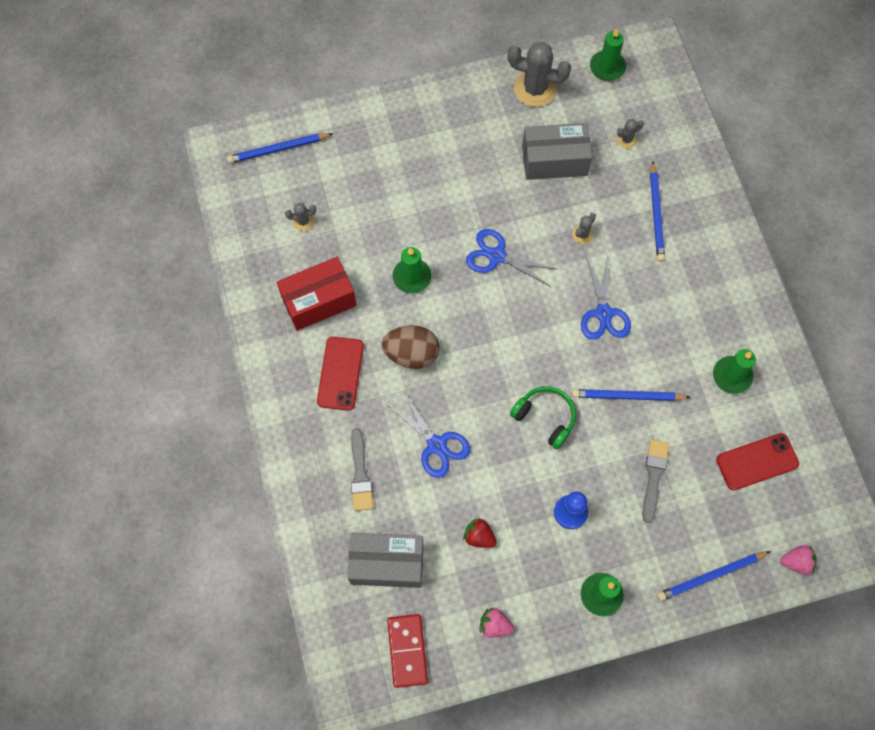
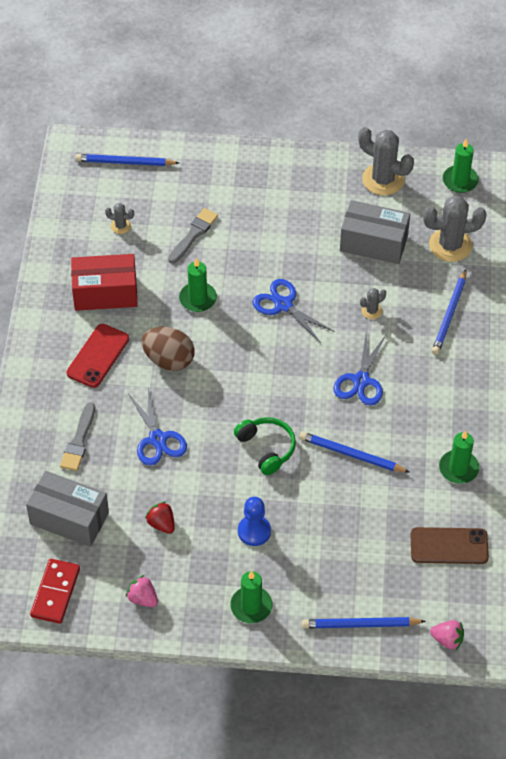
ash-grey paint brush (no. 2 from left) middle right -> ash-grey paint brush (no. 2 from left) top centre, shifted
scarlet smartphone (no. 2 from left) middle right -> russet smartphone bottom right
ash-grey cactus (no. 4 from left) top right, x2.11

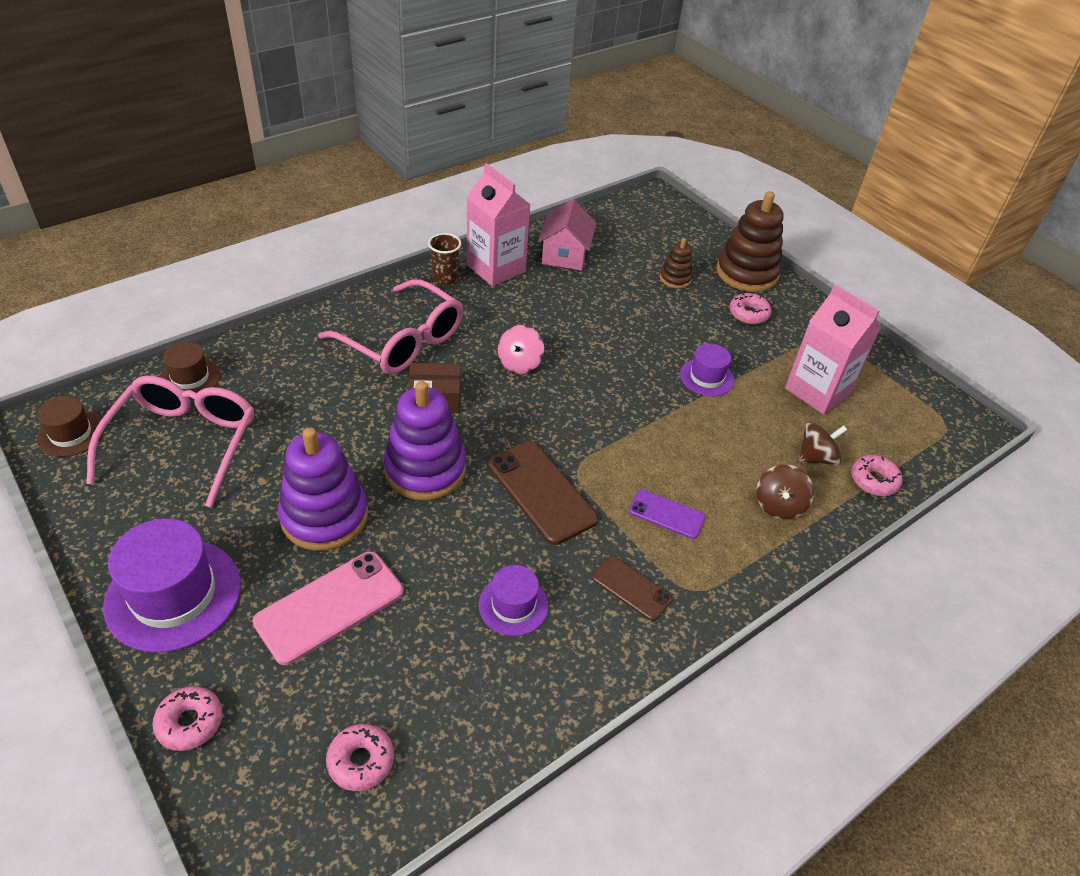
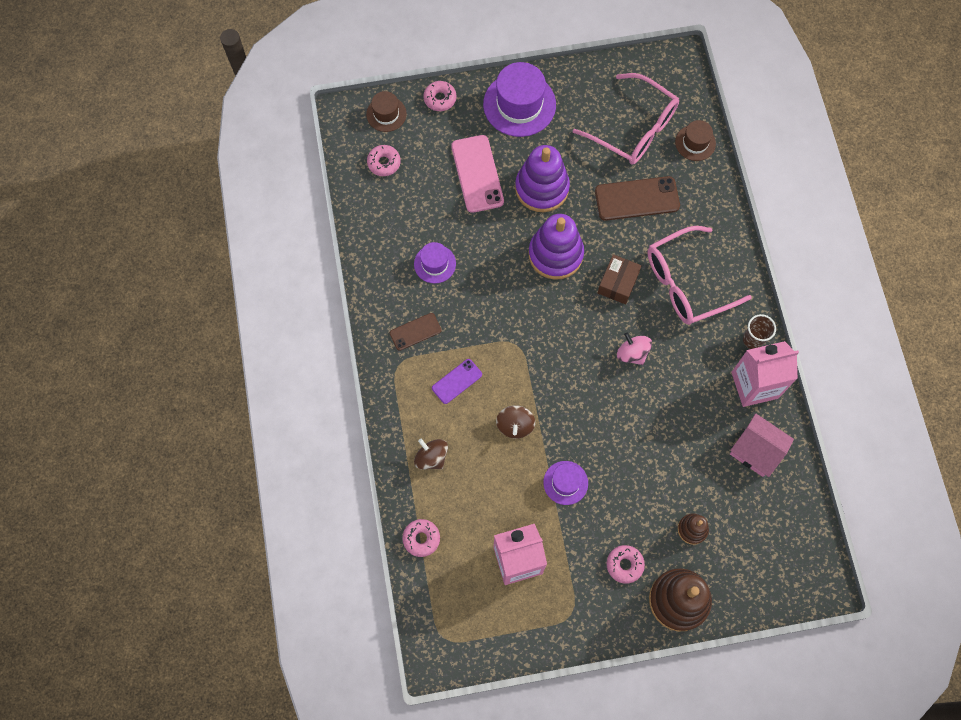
russet tall hat (no. 1 from left) middle left -> russet tall hat (no. 1 from left) top centre, shifted
russet whirligig (no. 2 from left) middle right -> russet whirligig (no. 2 from left) centre, shifted
russet smartphone (no. 1 from left in the first image) centre -> russet smartphone (no. 2 from left) top centre, shifted

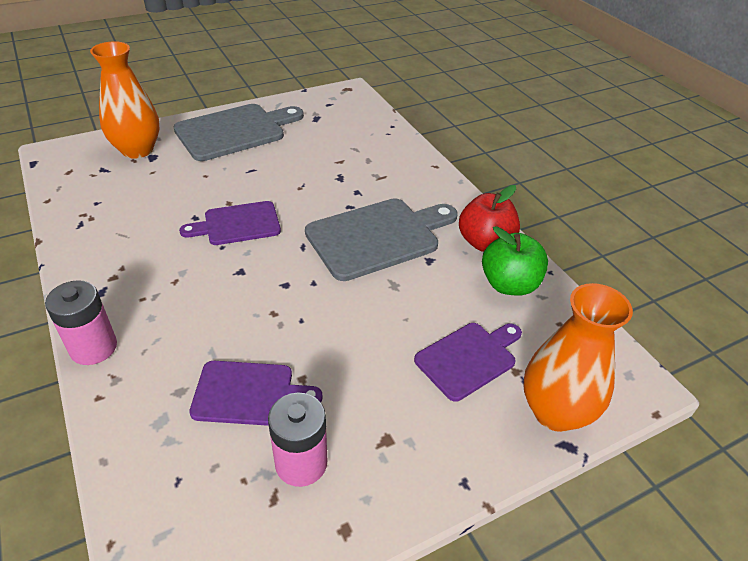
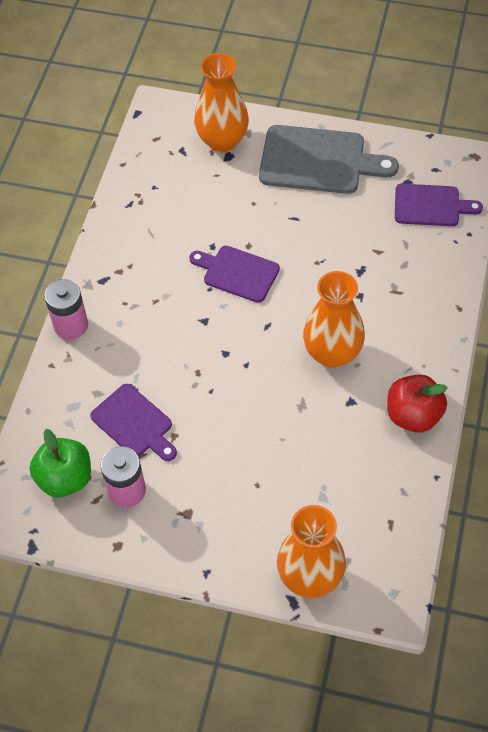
emerald apple fruit middle right -> emerald apple fruit middle left, shifted
ash-grey cutting board (no. 2 from left) centre -> orange-coloured flower vase (no. 3 from left) middle right
violet cutting board (no. 3 from left) centre -> violet cutting board (no. 3 from left) top right, shifted

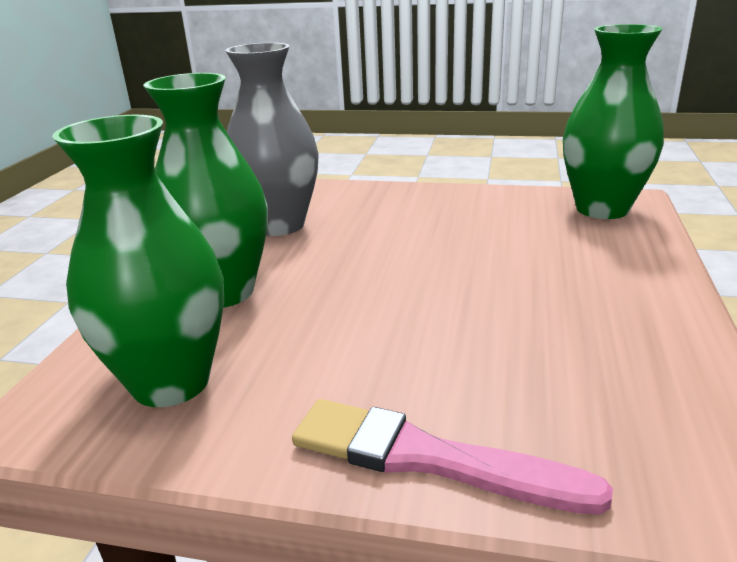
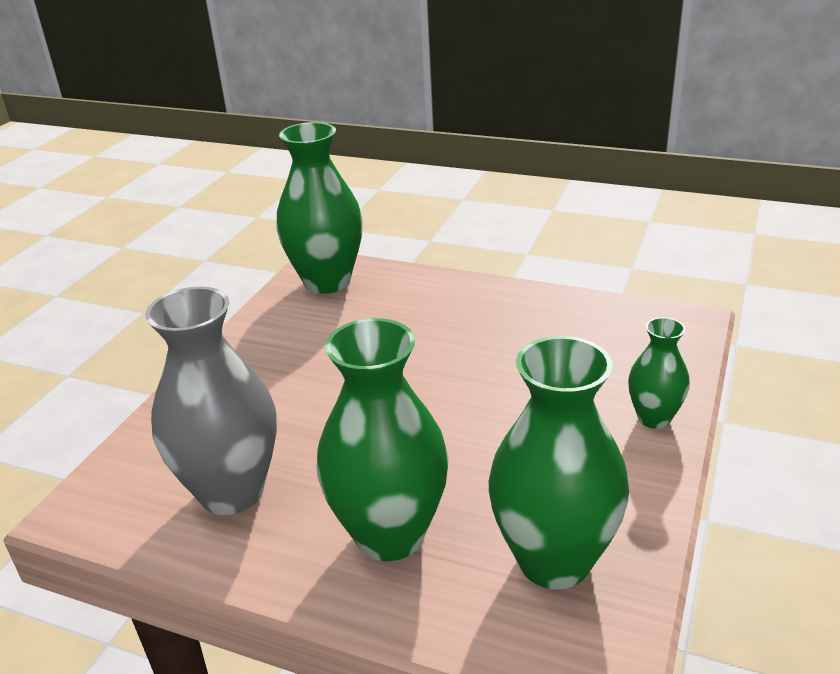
pink paint brush bottom centre -> emerald flower vase (no. 4 from left) middle right

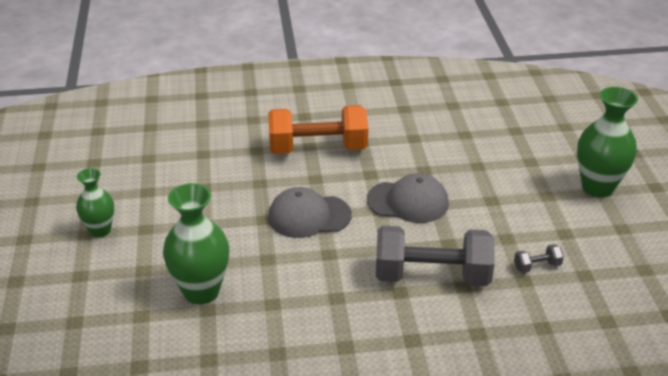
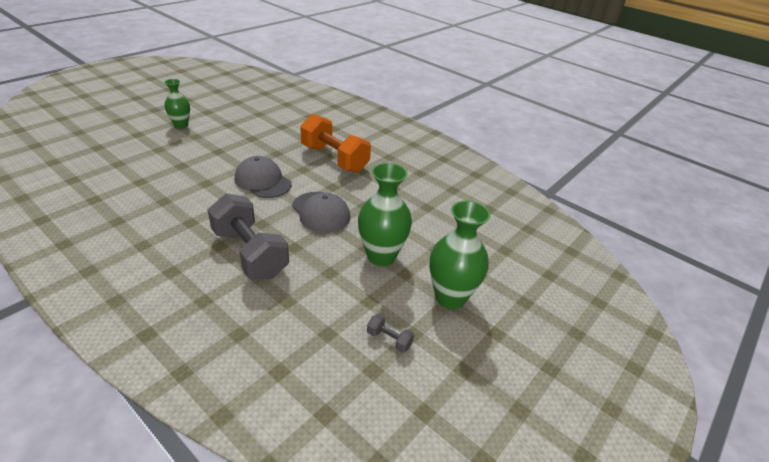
emerald flower vase (no. 2 from left) middle left -> emerald flower vase (no. 2 from left) centre, shifted
ash-grey dumbbell (no. 2 from left) bottom right -> ash-grey dumbbell (no. 2 from left) bottom centre, shifted

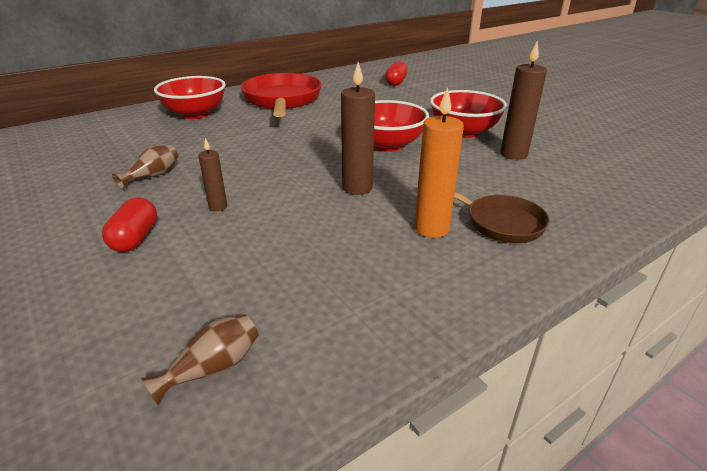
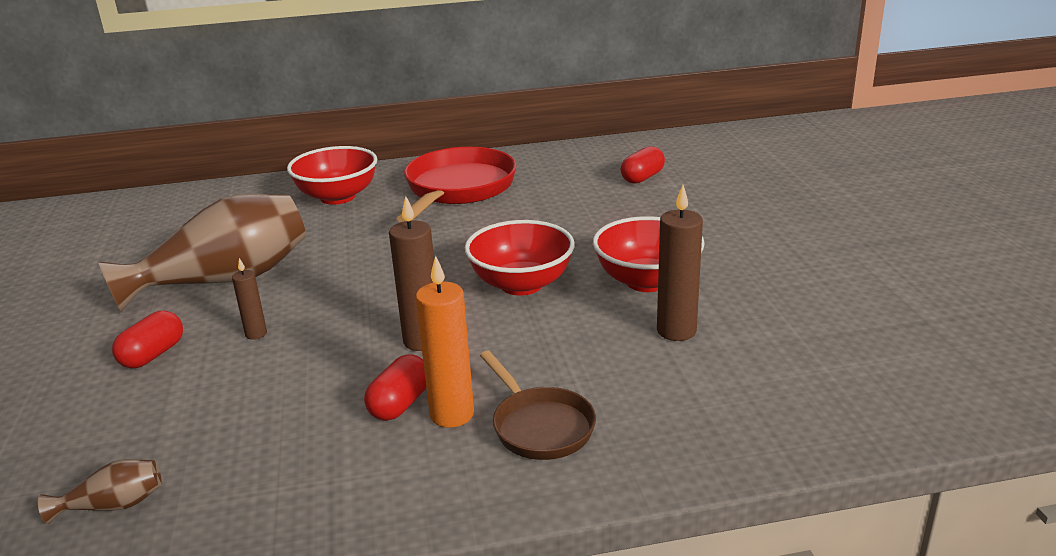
russet flower vase (no. 1 from left in the first image) middle left -> russet flower vase (no. 2 from left) middle left, x2.48
none -> scarlet pill shape (no. 2 from left) bottom centre

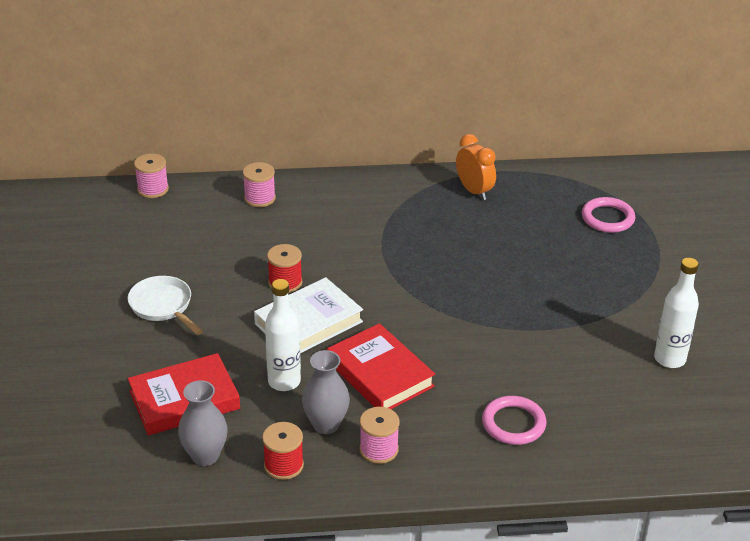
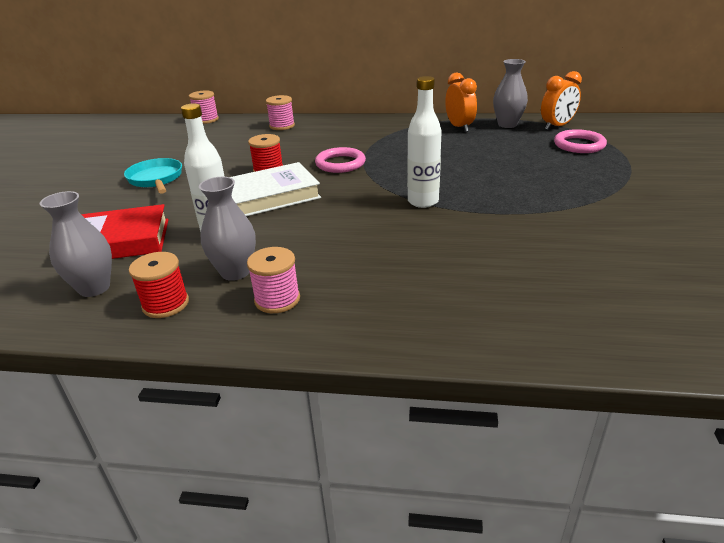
snow-white skillet middle left -> teal skillet top left
pink hoop (no. 1 from left) bottom right -> pink hoop (no. 1 from left) top centre, shifted
snow-white flask (no. 2 from left) middle right -> snow-white flask (no. 2 from left) top centre, shifted
none -> ash-grey flower vase (no. 3 from left) top right
none -> orange-coloured alarm clock (no. 2 from left) top right
scarlet hardcover (no. 2 from left) bottom centre -> none

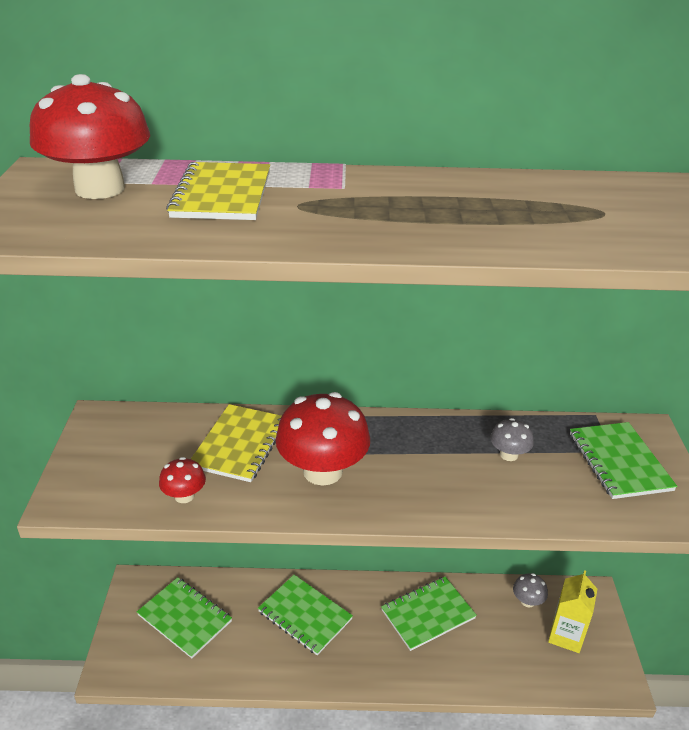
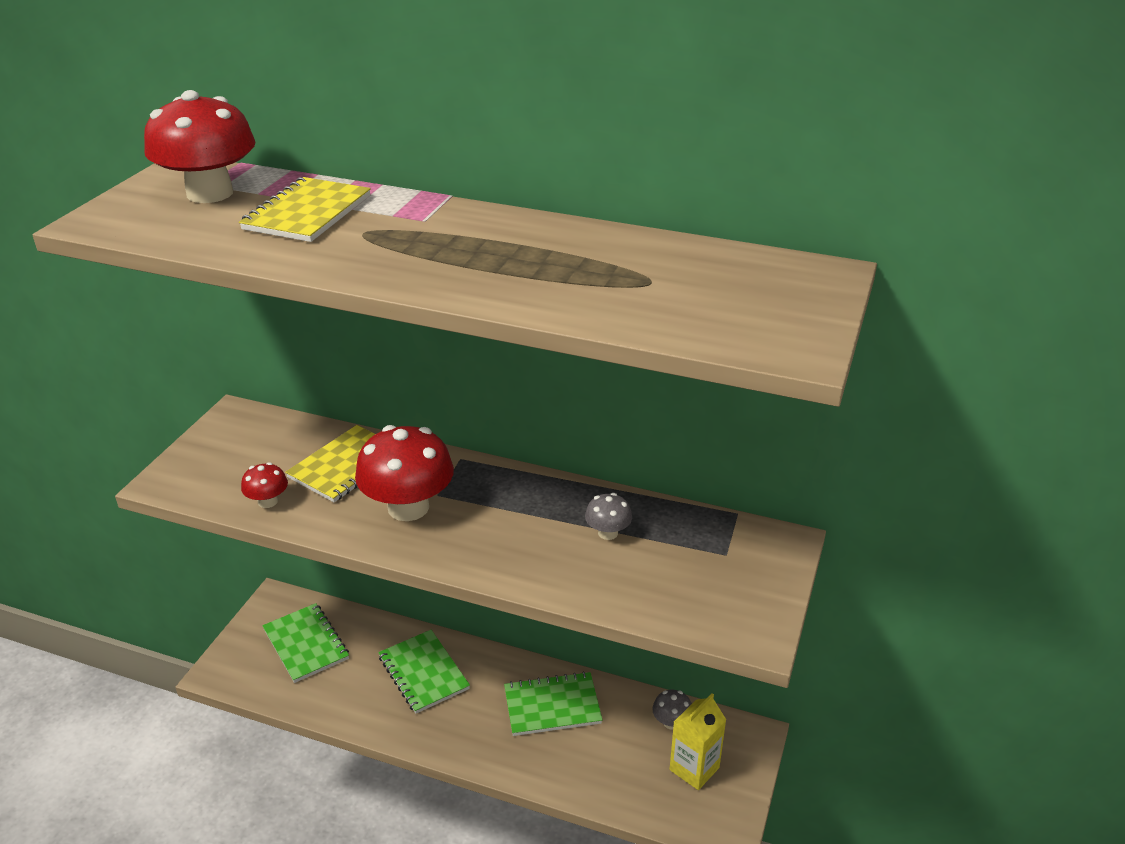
emerald notepad (no. 4 from left) middle right -> none

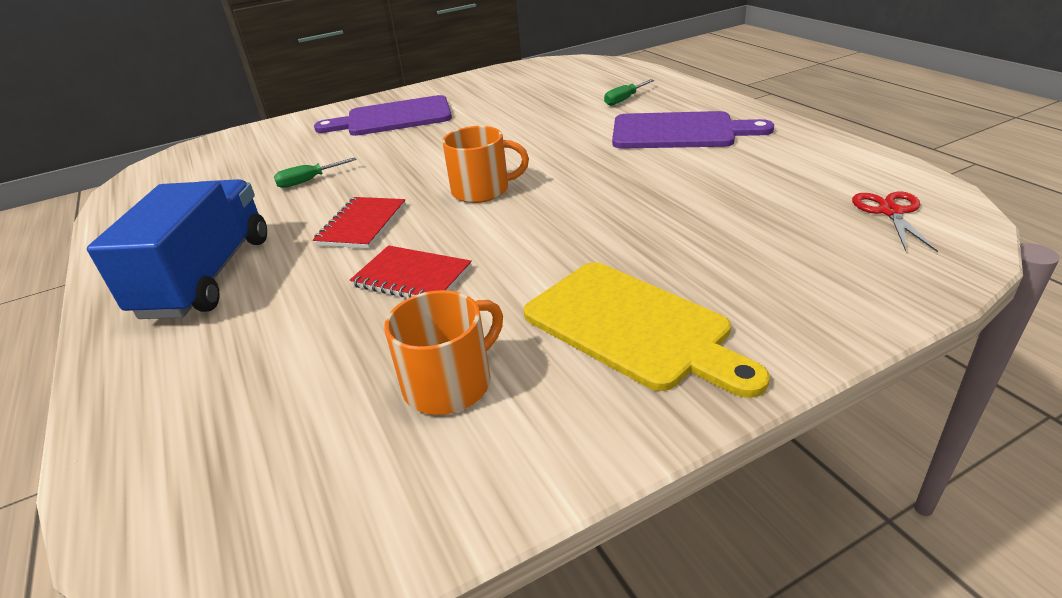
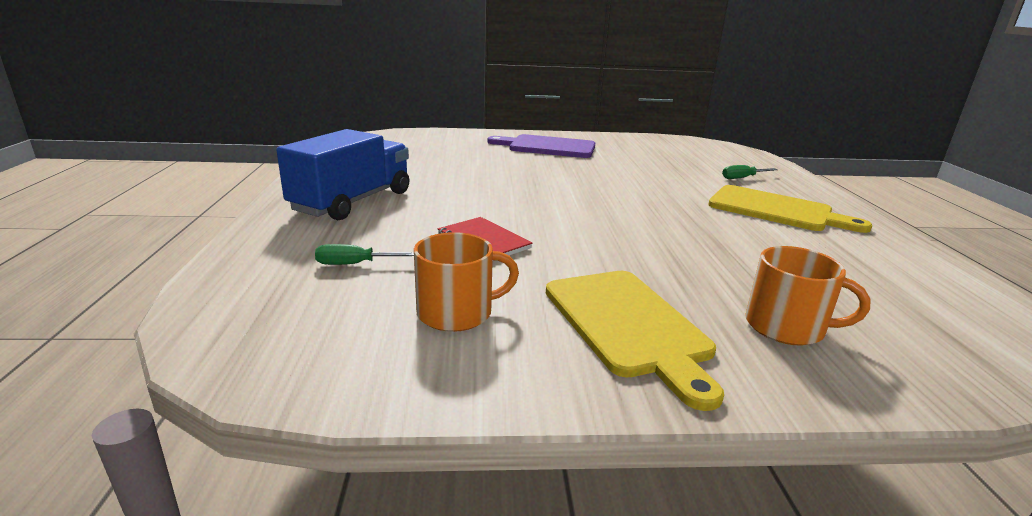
emerald flat screwdriver (no. 1 from left) top left -> emerald flat screwdriver (no. 1 from left) centre, shifted
violet cutting board (no. 2 from left) top centre -> yellow cutting board (no. 2 from left) middle right
orange-coloured mug (no. 2 from left) top centre -> orange-coloured mug (no. 2 from left) middle right, shifted
scarlet notepad (no. 1 from left) centre -> none
scarlet shears middle right -> none

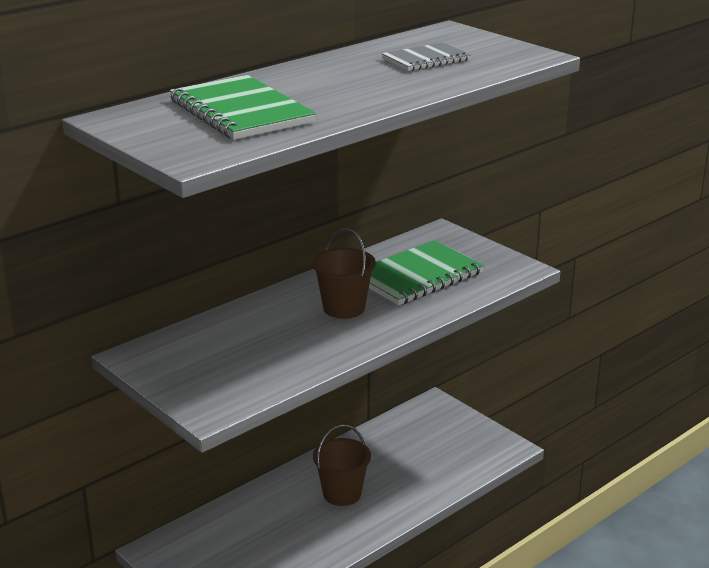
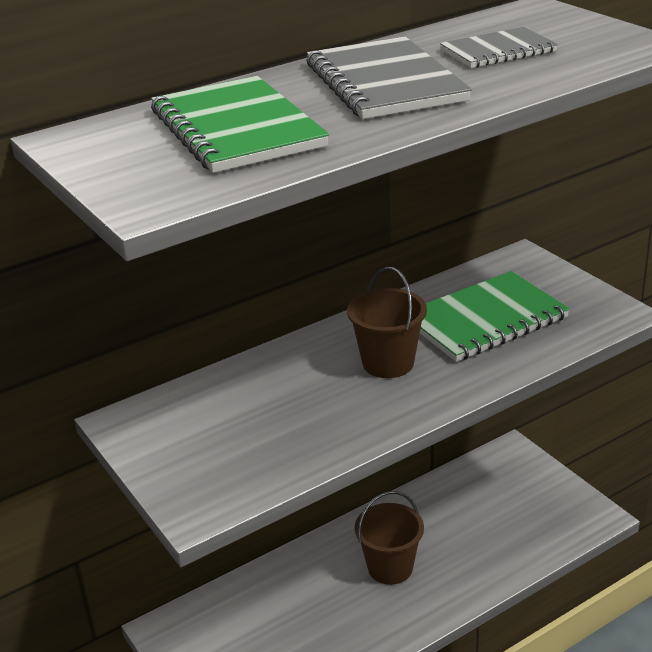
none -> ash-grey notepad (no. 1 from left) top centre

